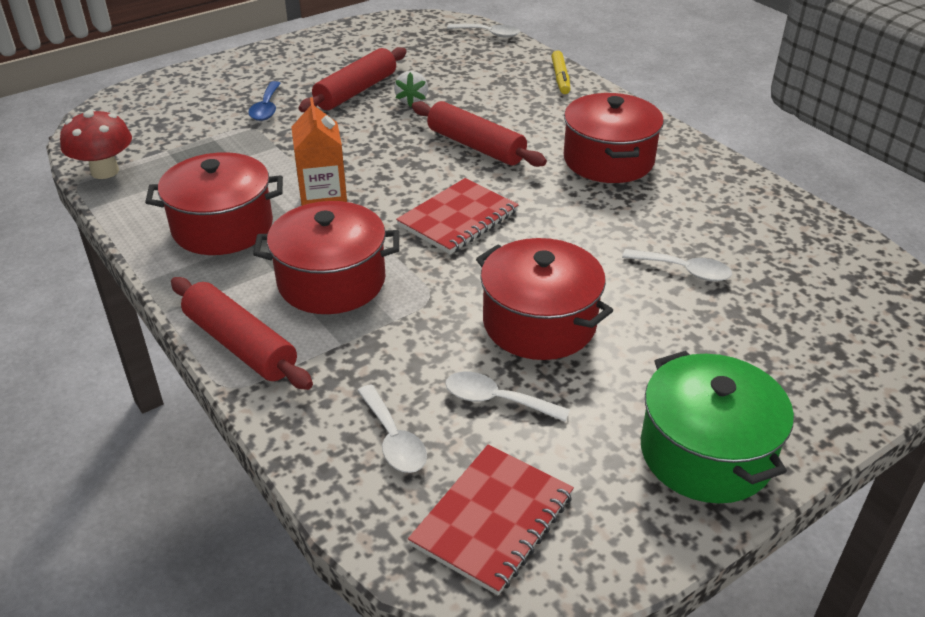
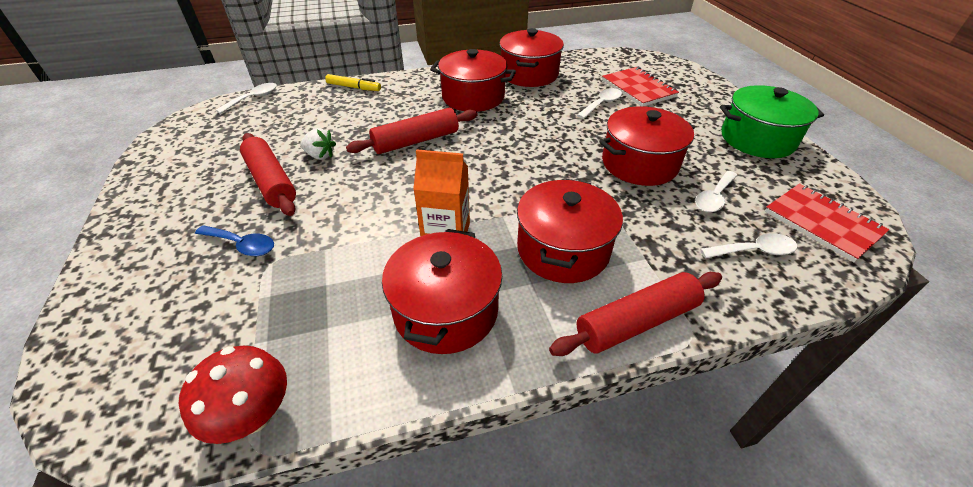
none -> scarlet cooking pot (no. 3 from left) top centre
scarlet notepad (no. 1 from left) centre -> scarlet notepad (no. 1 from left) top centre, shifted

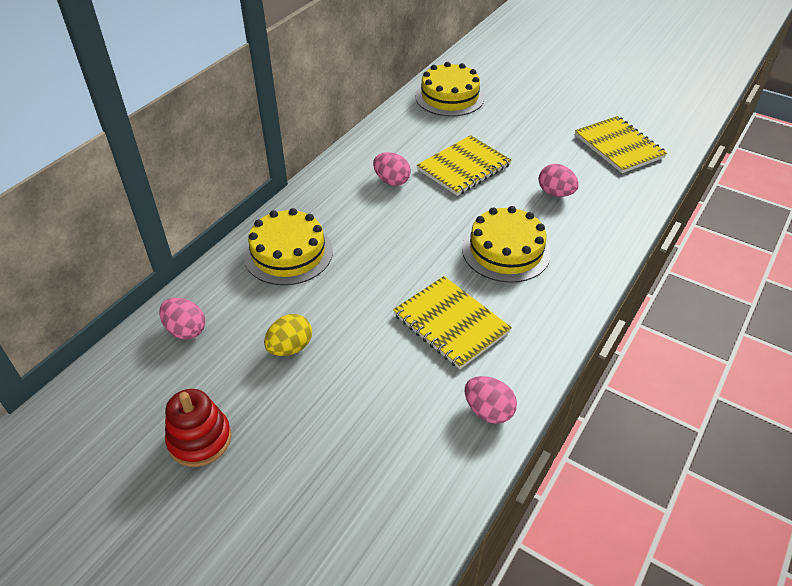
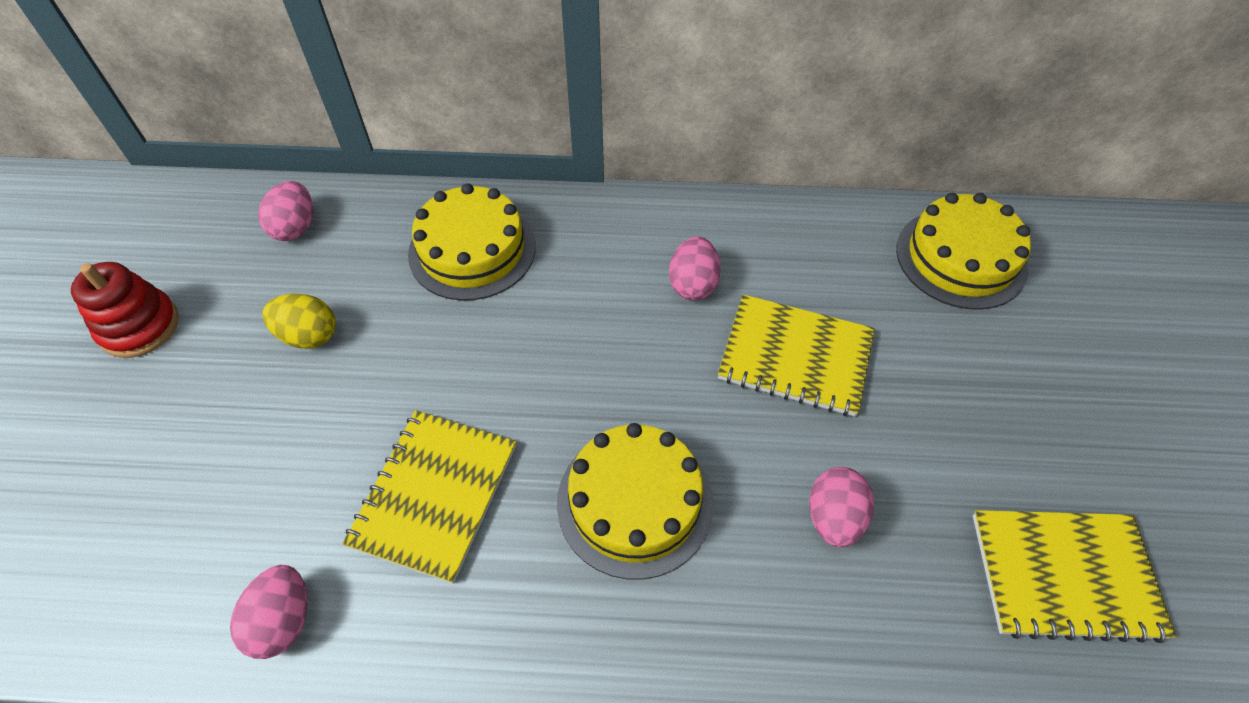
yellow notepad (no. 3 from left) top right -> yellow notepad (no. 3 from left) bottom right, 60 degrees clockwise

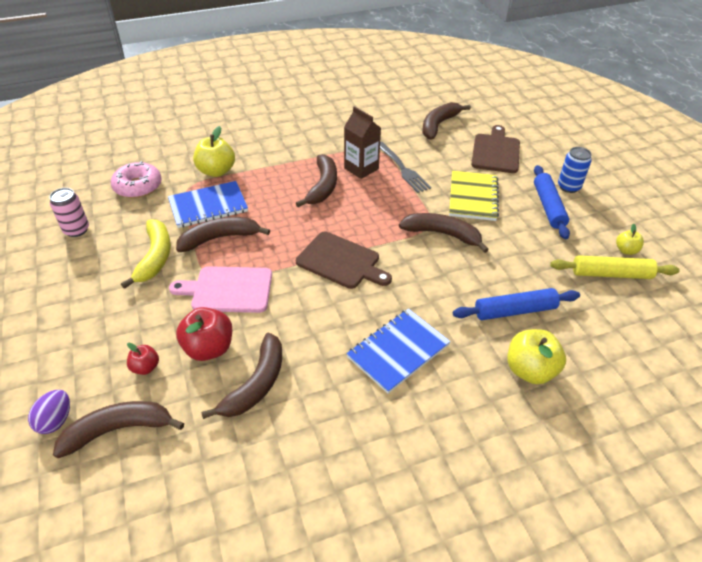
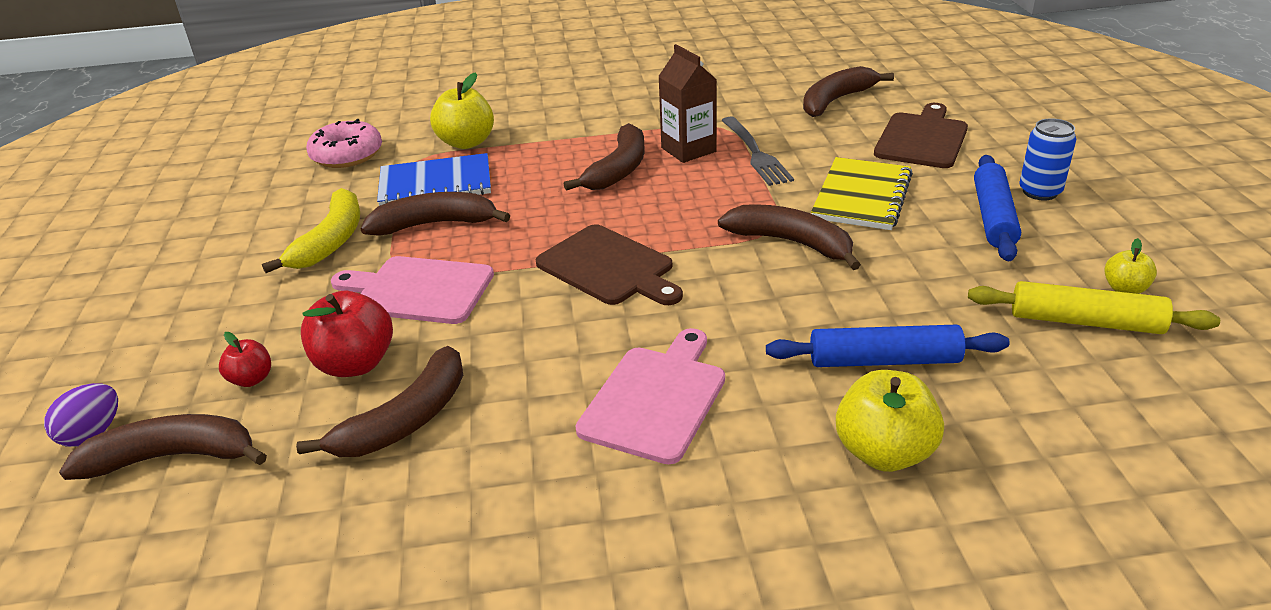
cobalt notepad (no. 2 from left) centre -> pink cutting board (no. 2 from left) centre
pink can middle left -> none

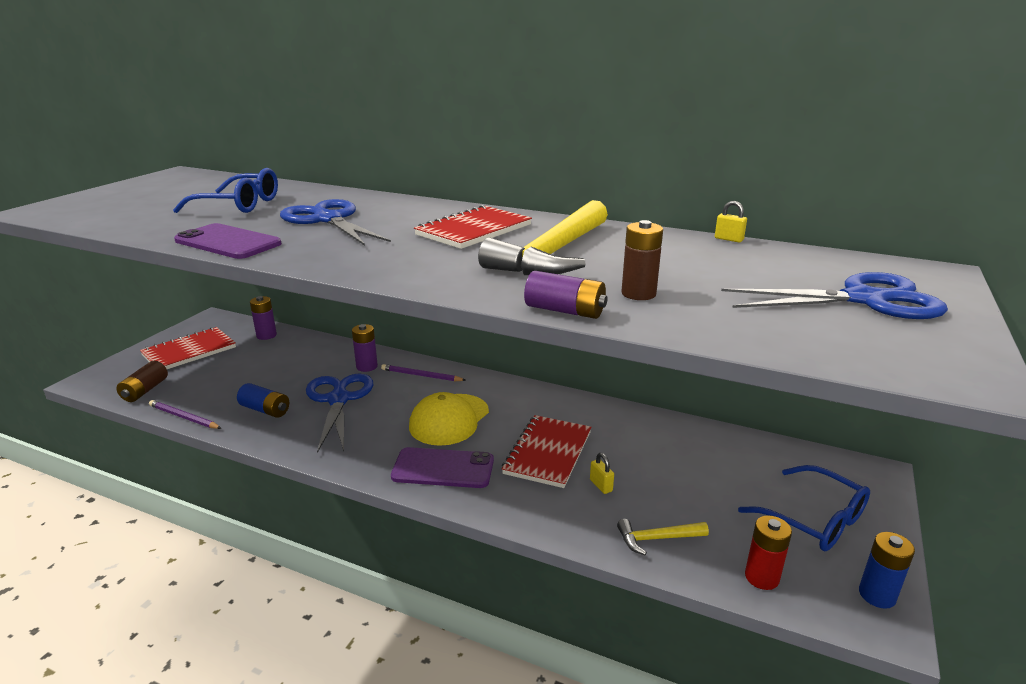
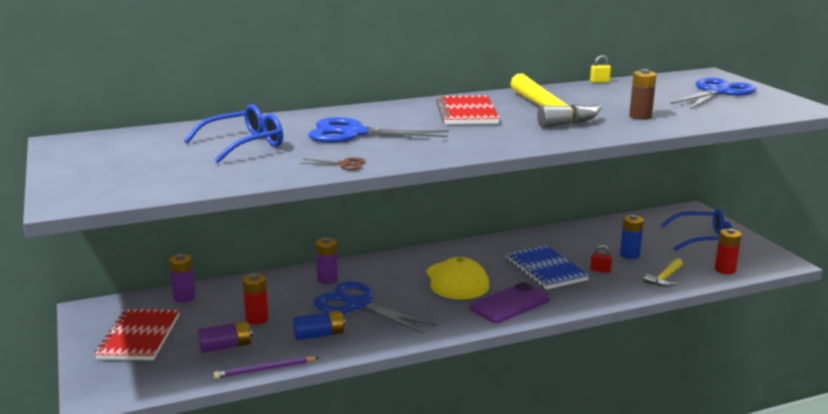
violet battery (no. 3 from left in the first image) centre -> violet battery (no. 2 from left) bottom left, shifted
none -> scarlet battery (no. 1 from left) bottom left
violet smartphone (no. 1 from left) middle left -> russet shears centre
scarlet notepad (no. 3 from left) centre -> cobalt notepad centre
yellow padlock (no. 1 from left) bottom centre -> scarlet padlock middle right
cobalt battery (no. 2 from left) bottom right -> cobalt battery (no. 2 from left) middle right, shifted
russet battery (no. 1 from left) middle left -> none
violet lead pencil (no. 2 from left) centre -> none

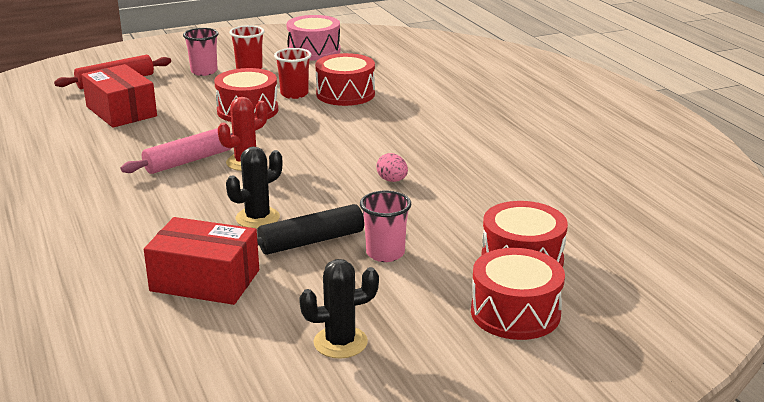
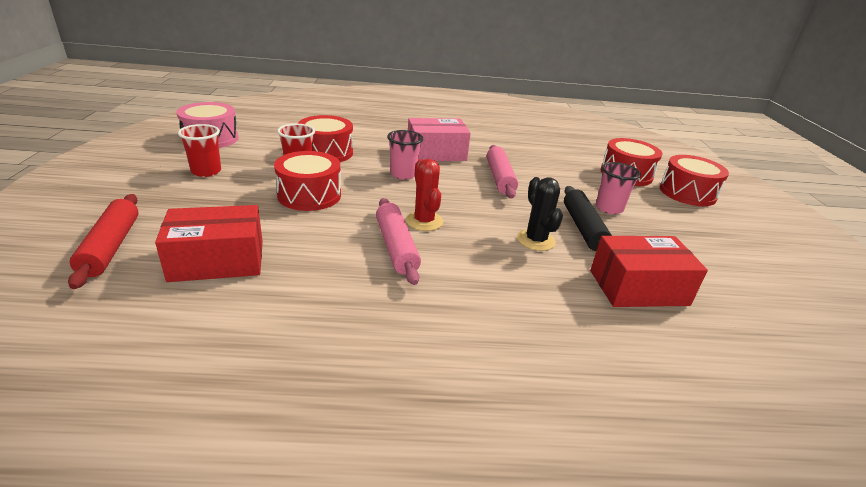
pink tumbler (no. 1 from left) top left -> pink tumbler (no. 1 from left) top centre, shifted
none -> pink package top centre
pink toy egg centre -> pink pastry roller (no. 2 from left) centre
scarlet package (no. 2 from left) middle left -> scarlet package (no. 2 from left) middle right, 45 degrees clockwise
ebony cactus (no. 2 from left) bottom centre -> none

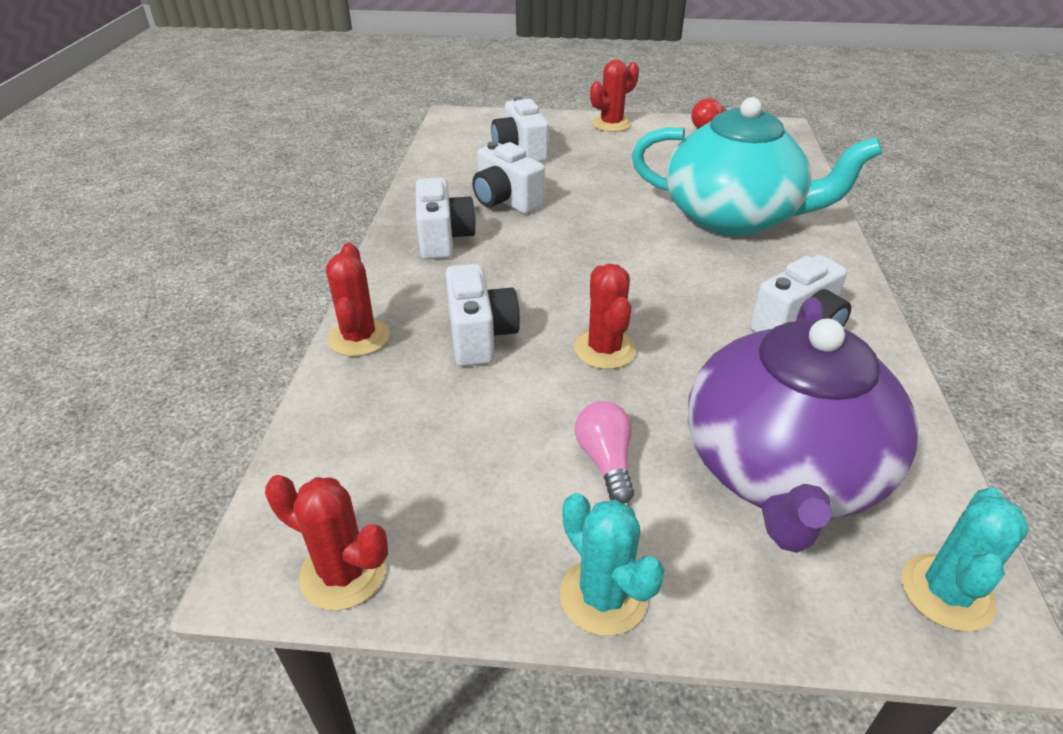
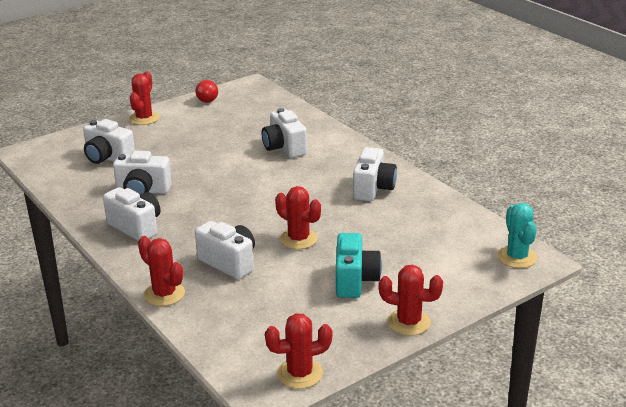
teal teapot top right -> snow-white photo camera (no. 5 from left) top centre
pink bulb centre -> teal photo camera centre
teal cactus (no. 1 from left) bottom centre -> scarlet cactus (no. 5 from left) bottom centre
violet teapot middle right -> none

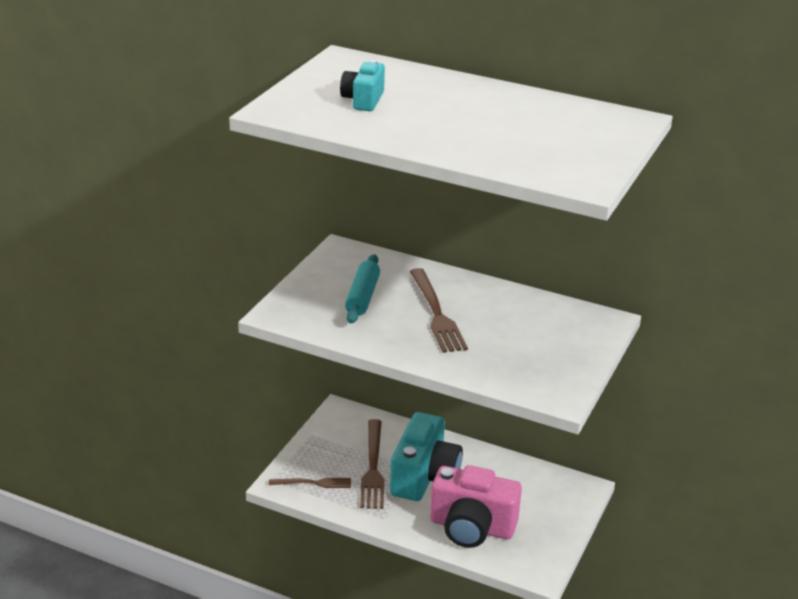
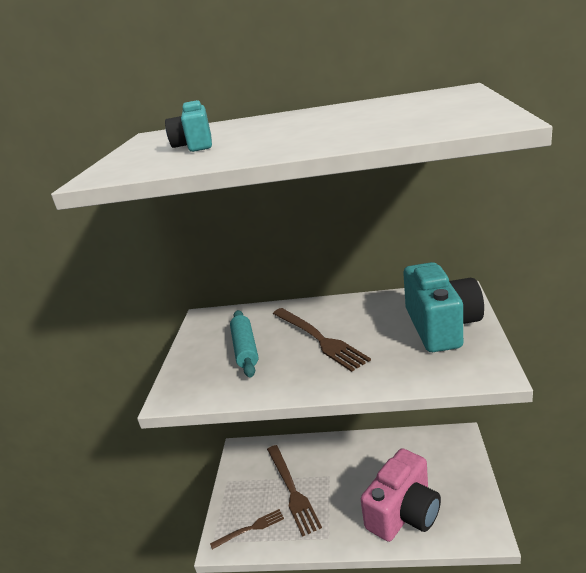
pink photo camera bottom centre -> pink photo camera bottom right, 45 degrees counterclockwise
teal photo camera (no. 2 from left) bottom centre -> teal photo camera (no. 2 from left) middle right, shifted

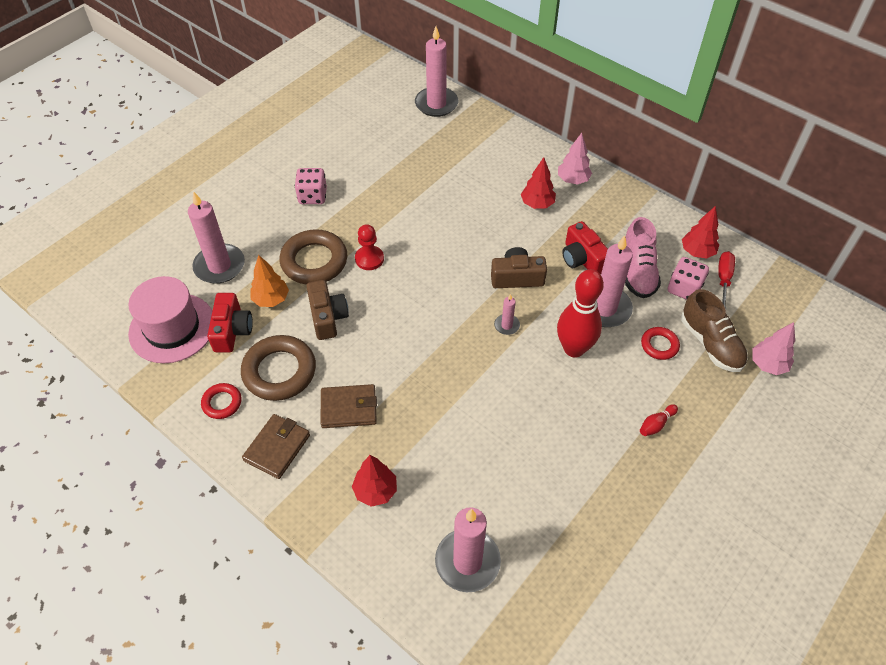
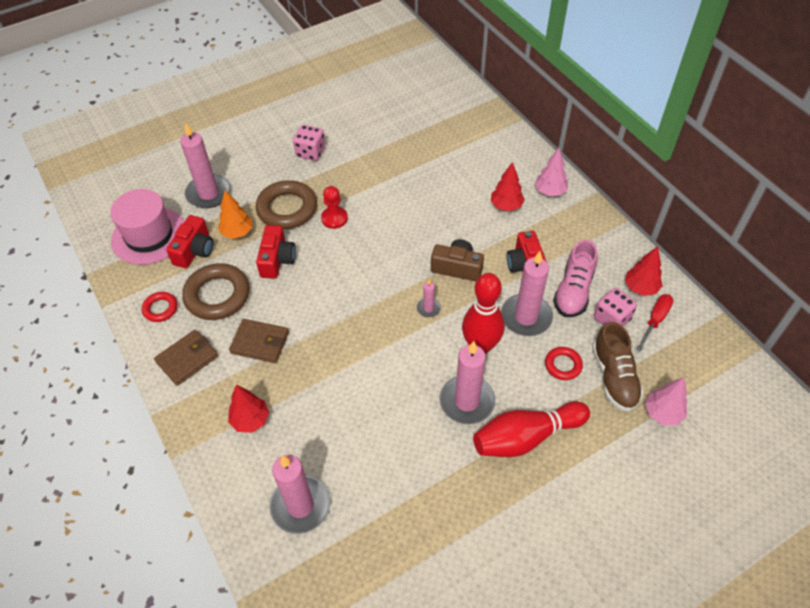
russet photo camera (no. 1 from left) centre -> scarlet photo camera (no. 2 from left) centre
pink wax candle (no. 2 from left in the first image) top centre -> pink wax candle (no. 4 from left) centre, shifted
scarlet bowling pin (no. 2 from left) middle right -> scarlet bowling pin (no. 2 from left) bottom centre, x2.46

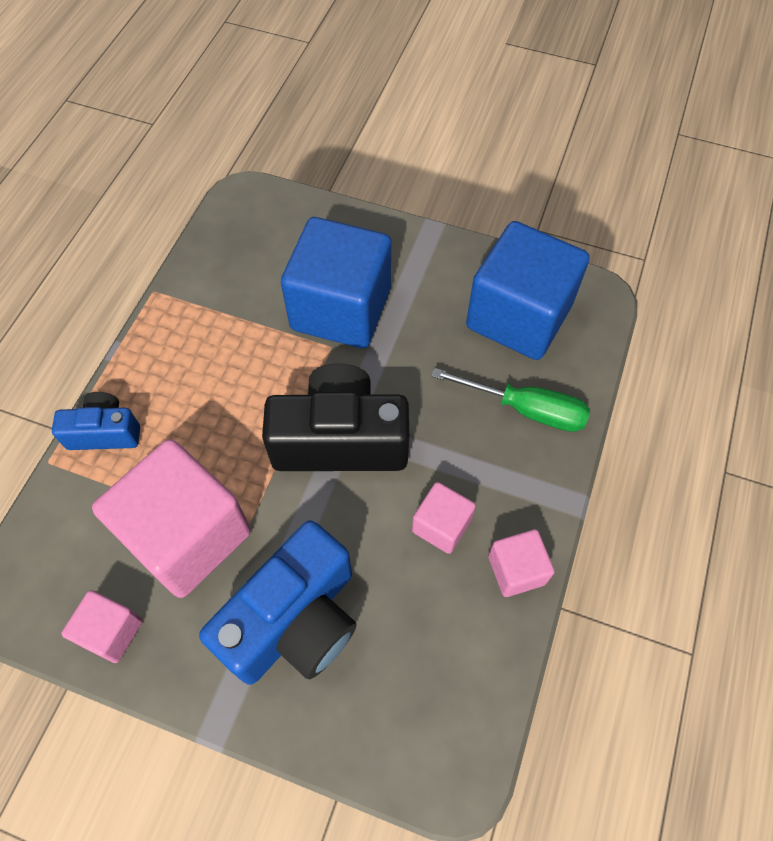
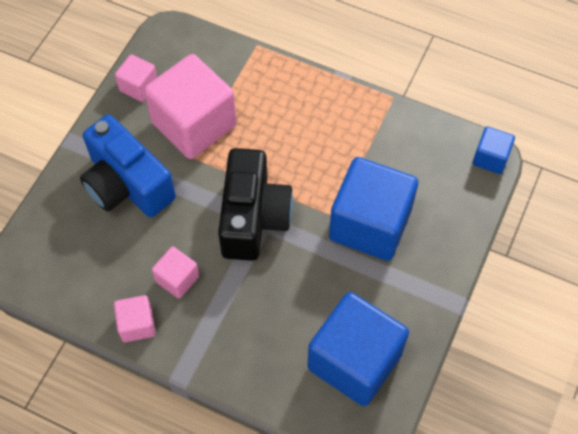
none -> cobalt cube (no. 3 from left) middle right
cobalt photo camera (no. 1 from left) middle left -> none
emerald flat screwdriver centre -> none

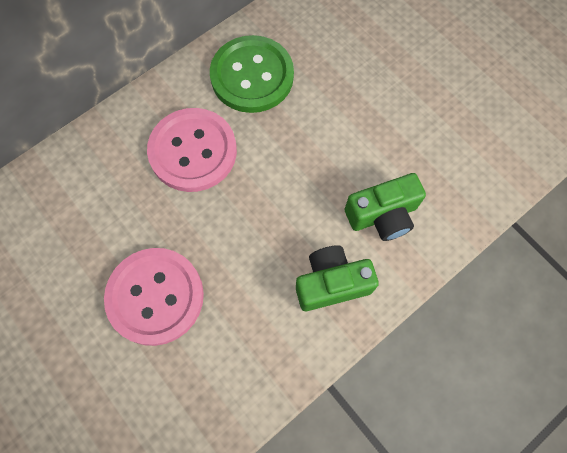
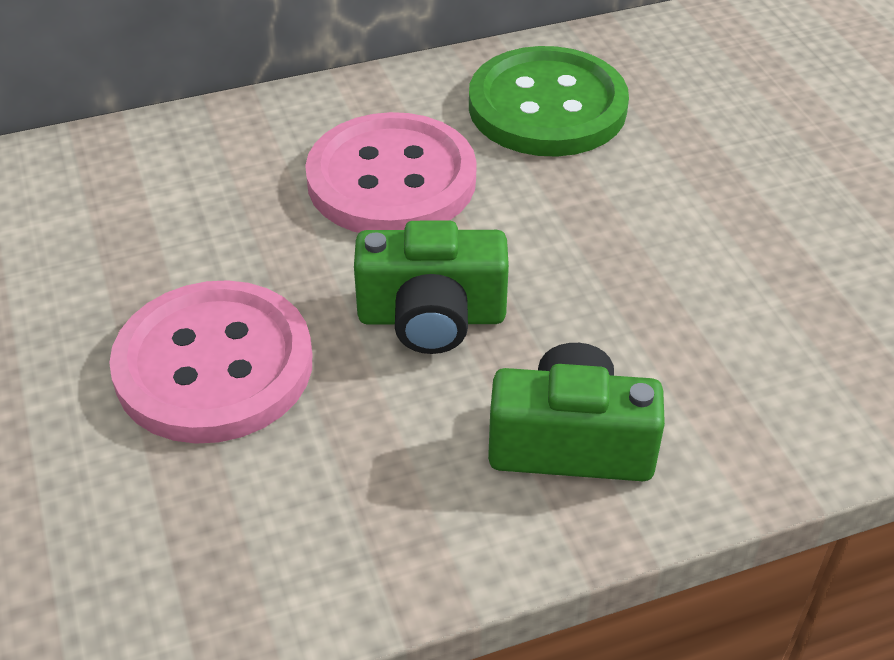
emerald photo camera (no. 2 from left in the first image) middle right -> emerald photo camera (no. 1 from left) centre, shifted

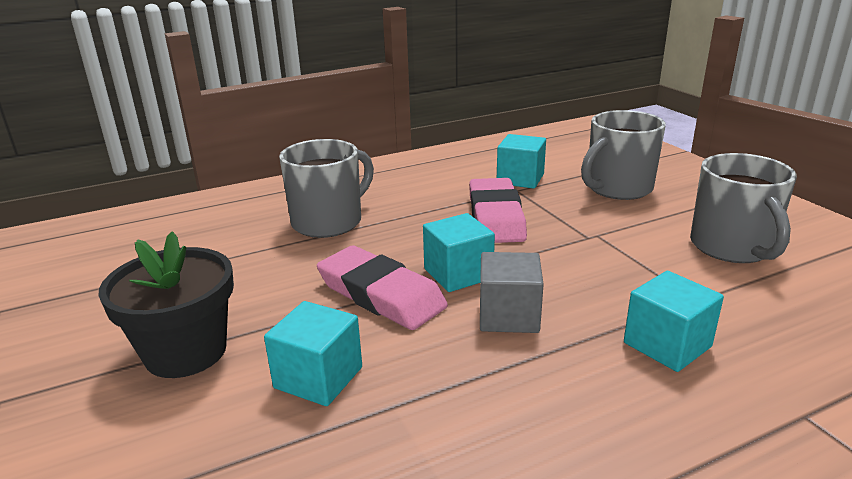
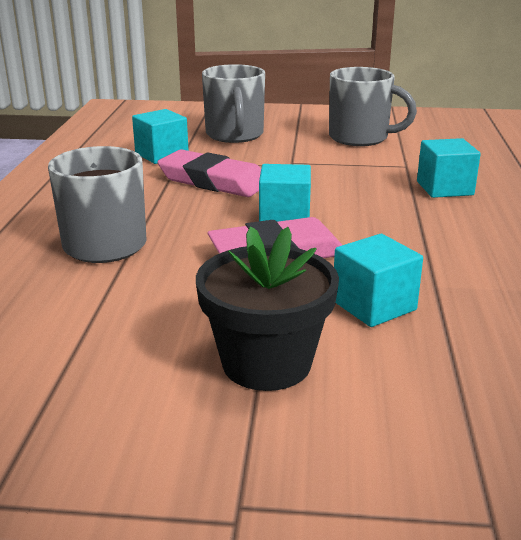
ash-grey cube centre -> none

